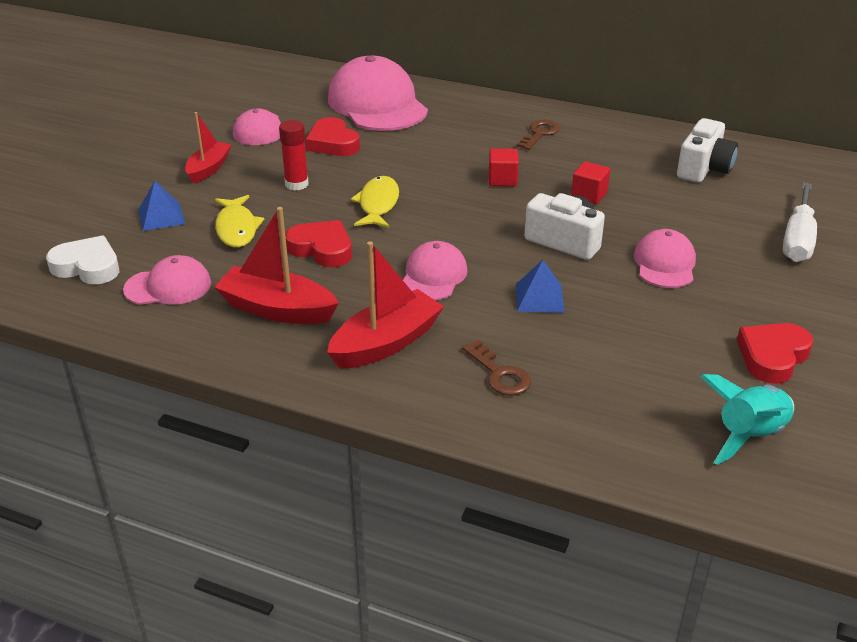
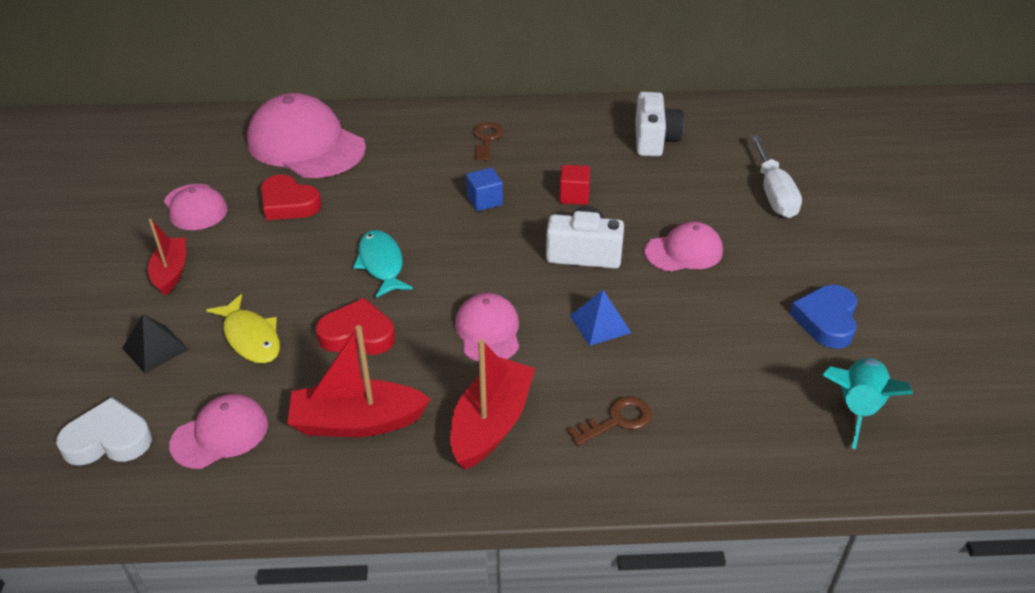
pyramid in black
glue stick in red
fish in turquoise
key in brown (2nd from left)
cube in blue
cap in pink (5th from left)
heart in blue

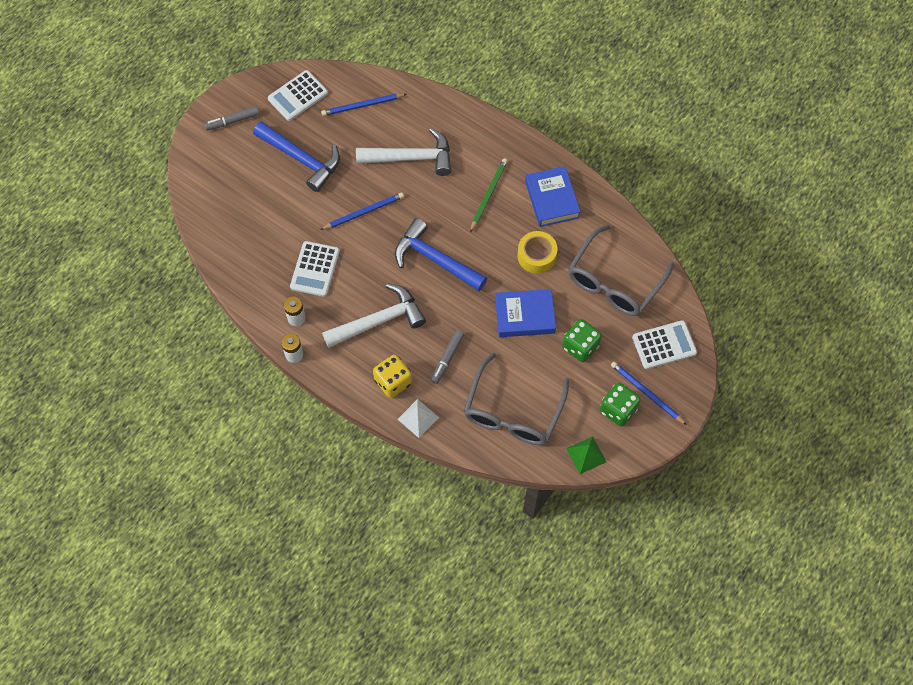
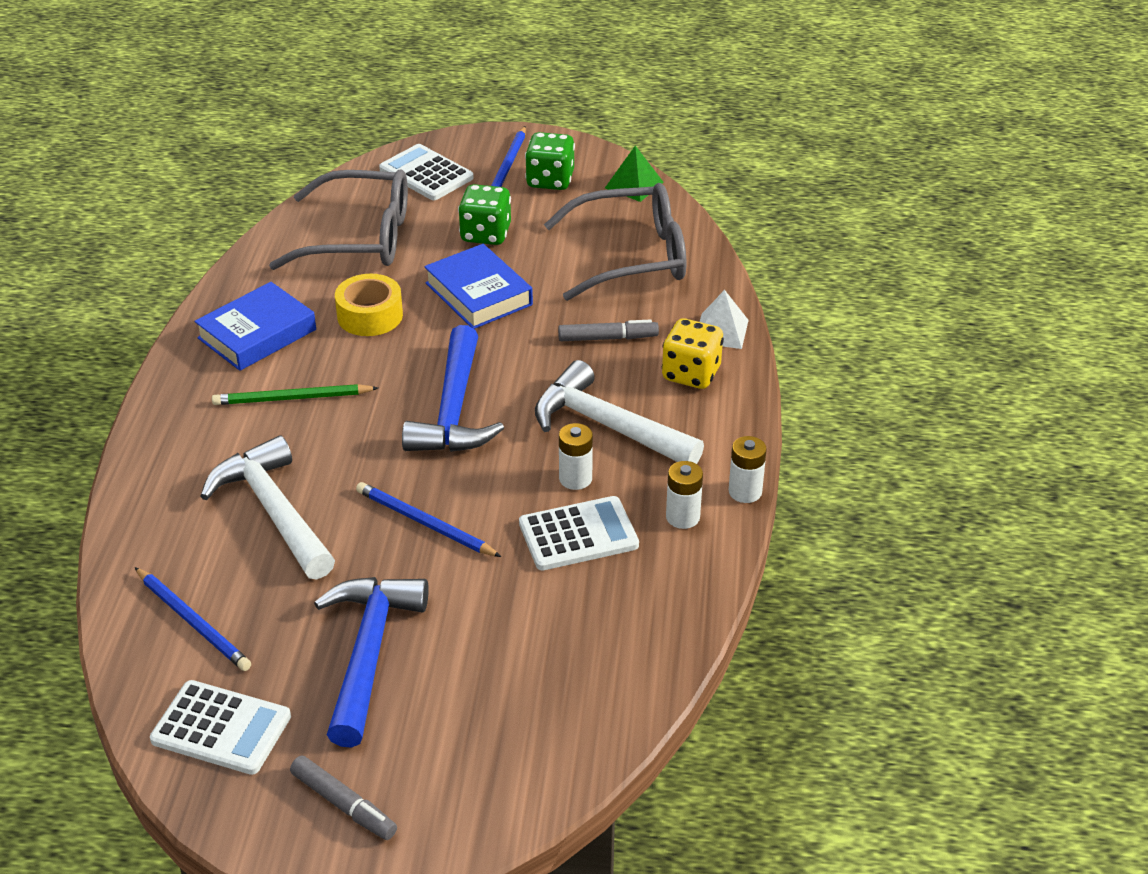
battery in white (1st from left)

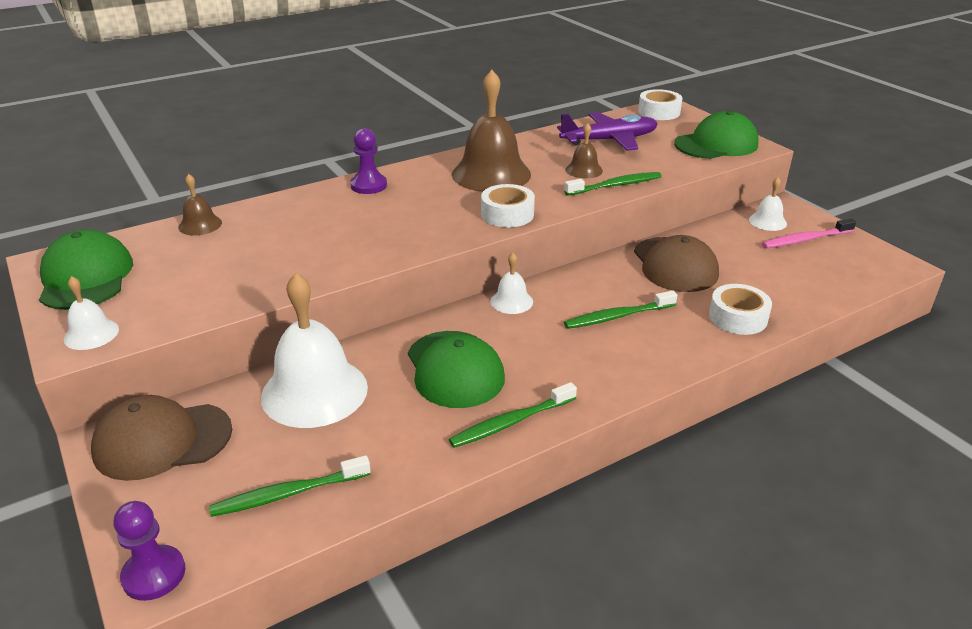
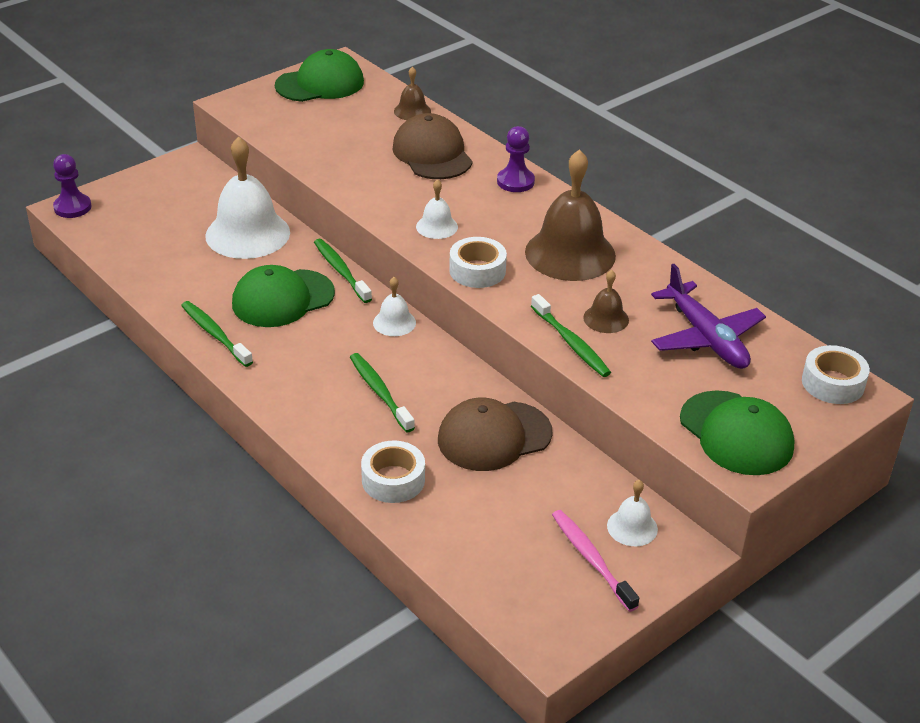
bell in white (3rd from left)
cap in brown (1st from left)
toothbrush in green (2nd from left)

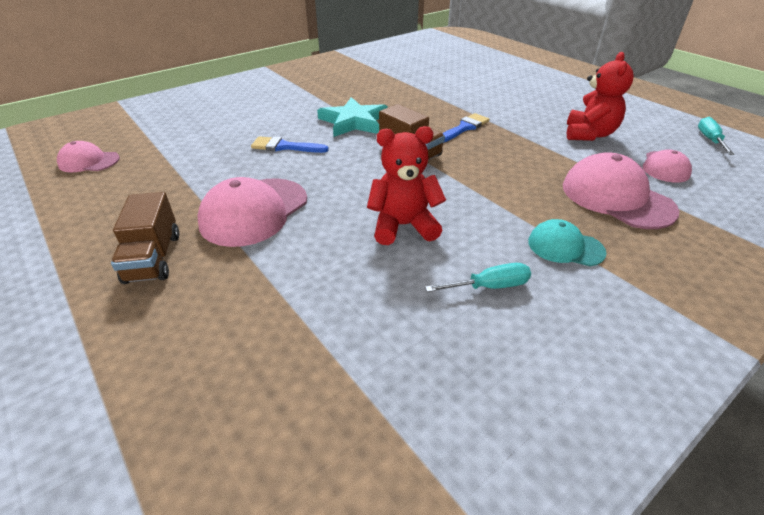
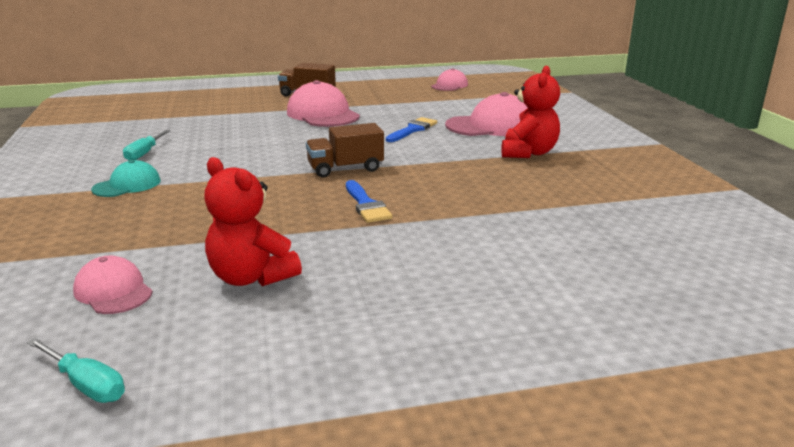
star in turquoise
teddy bear in red (2nd from left)
cap in pink (4th from left)

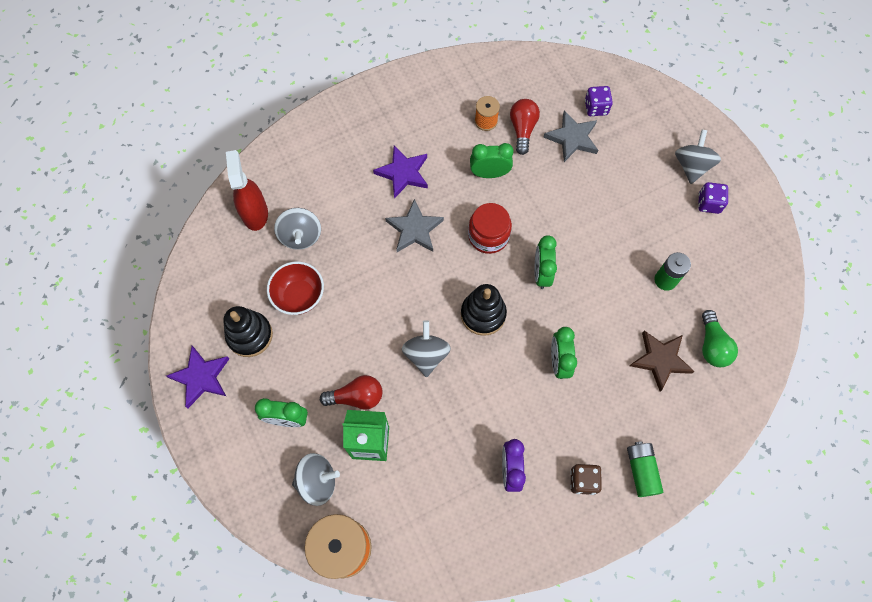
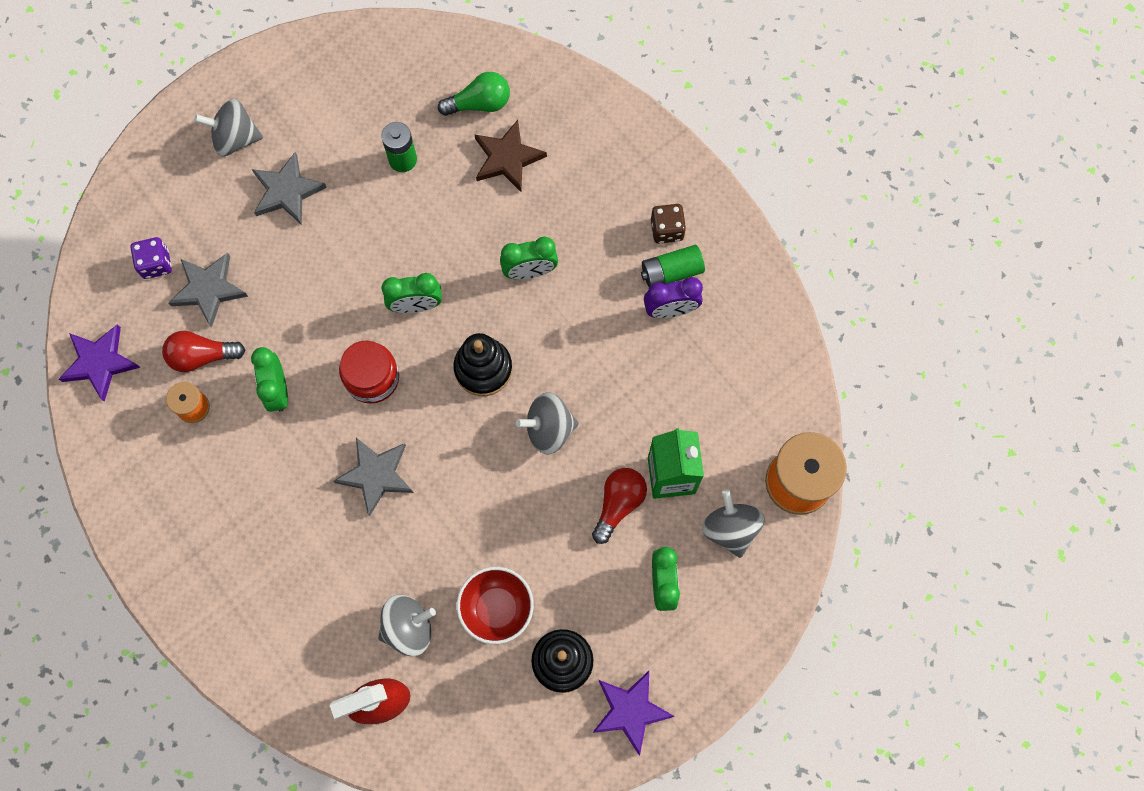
light bulb in red (2nd from left)
star in purple (1st from left)
battery in green (2nd from left)
dice in purple (2nd from left in the first image)
star in grey (2nd from left)

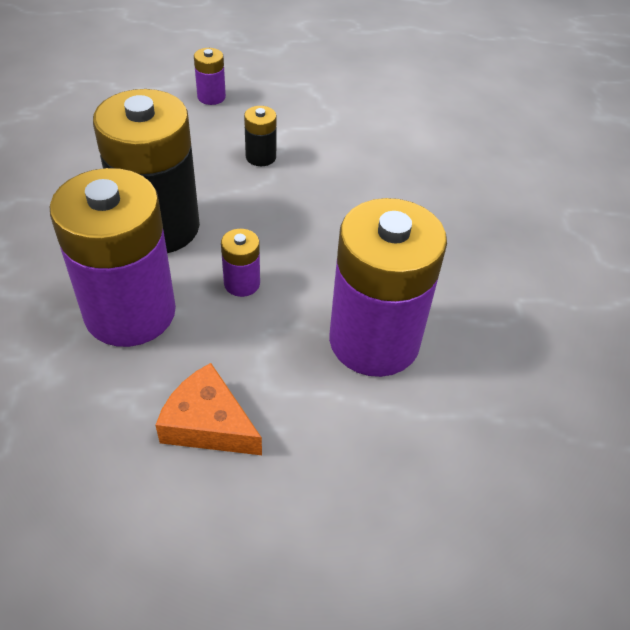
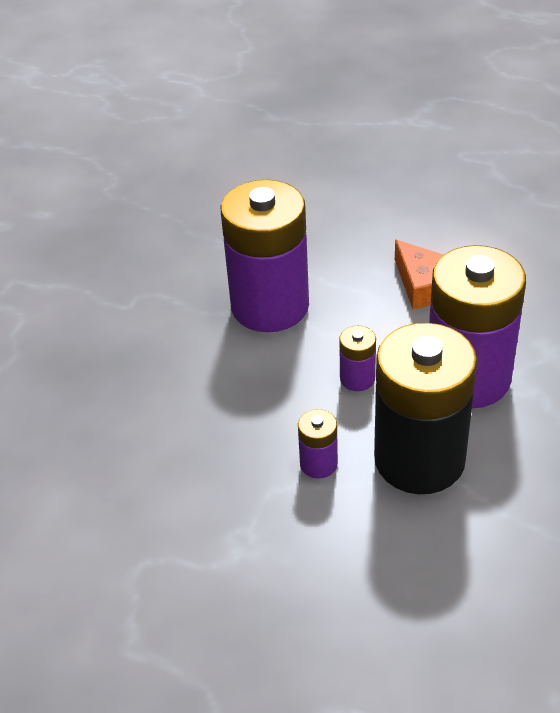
battery in purple (2nd from left)
battery in black (2nd from left in the first image)

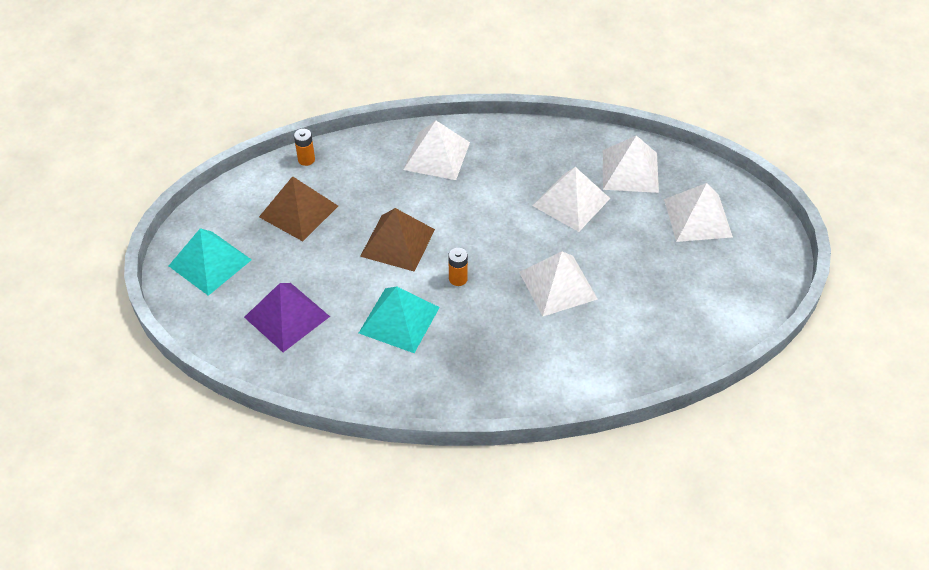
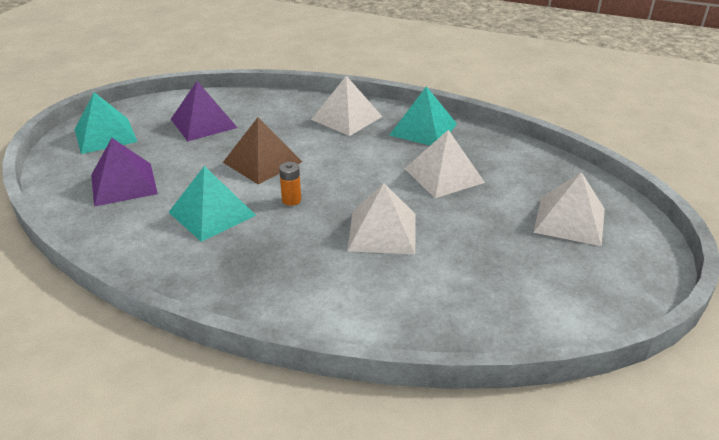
pyramid in purple (2nd from left)
battery in orange (1st from left in the first image)
pyramid in white (4th from left in the first image)
pyramid in turquoise (3rd from left)

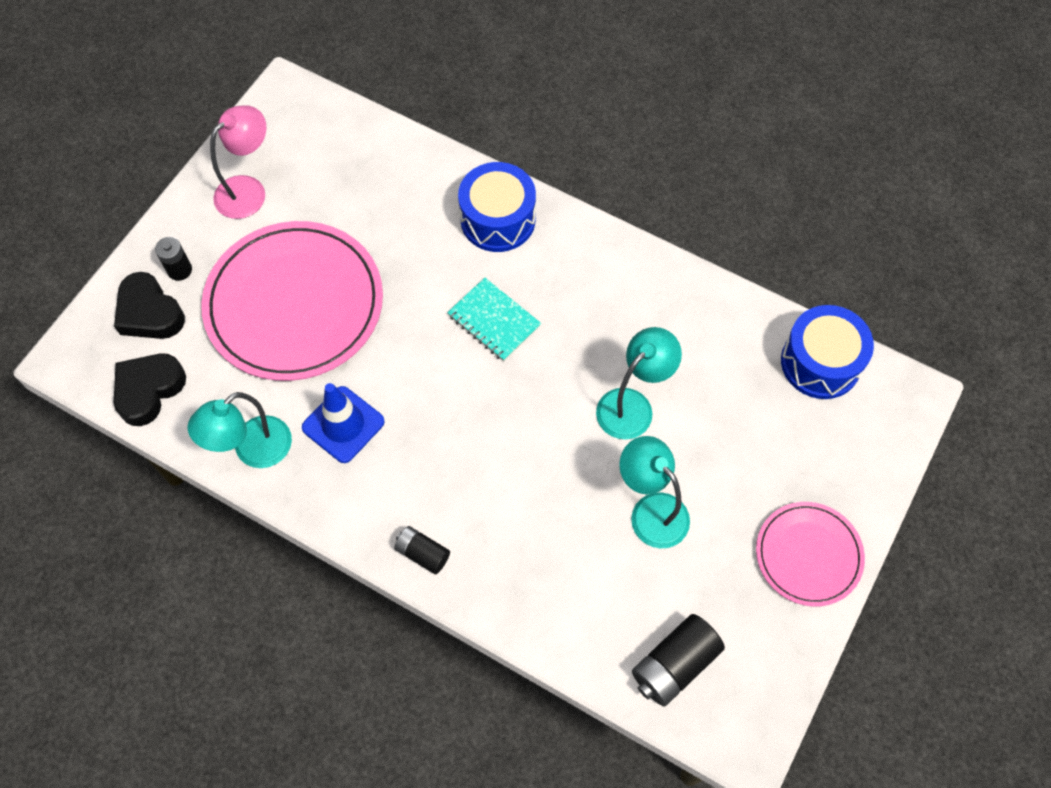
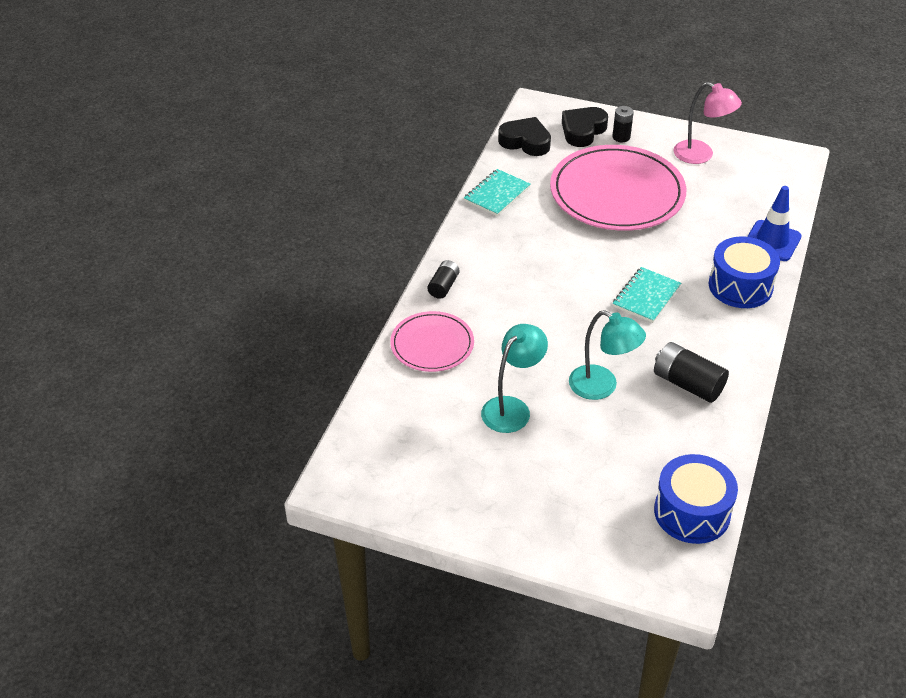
notebook in turquoise (1st from left)
traffic cone in blue
battery in black (3rd from left)
plate in pink (1st from left)

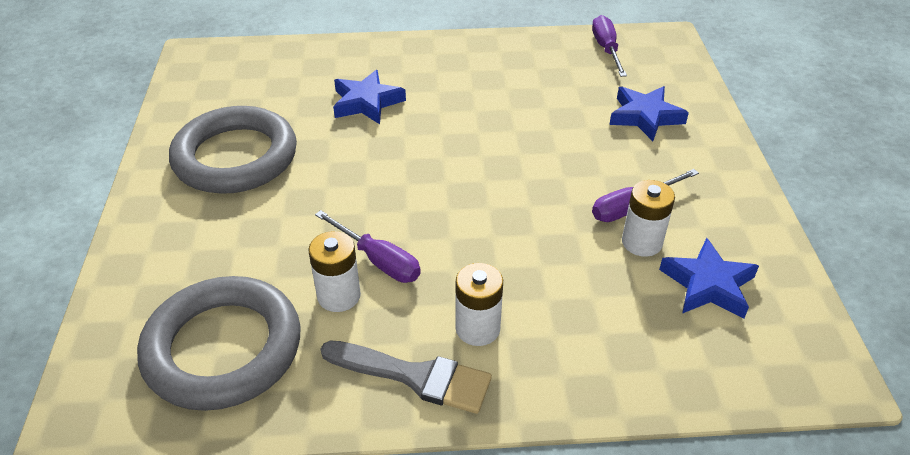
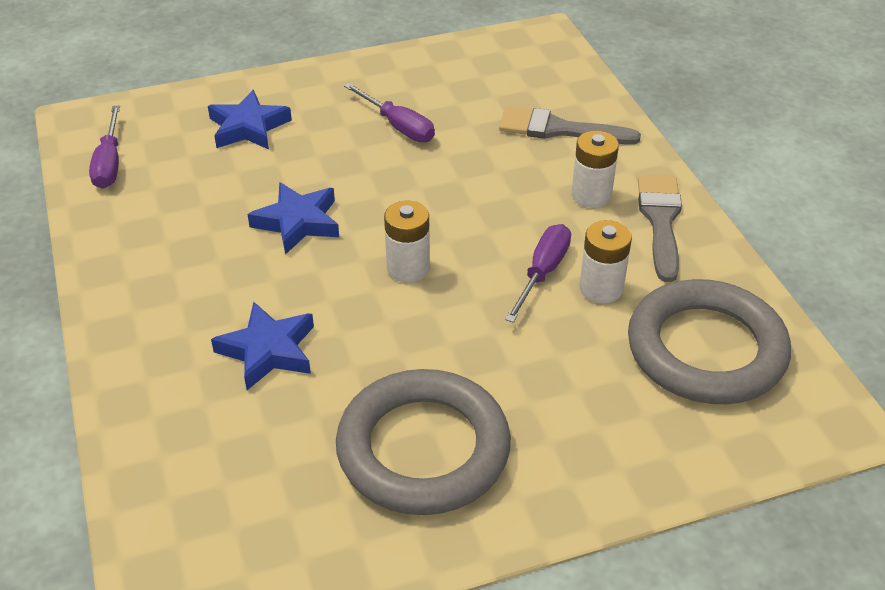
screwdriver in purple (1st from left)
battery in white (1st from left)
star in blue (3rd from left)
brush in grey (1st from left)

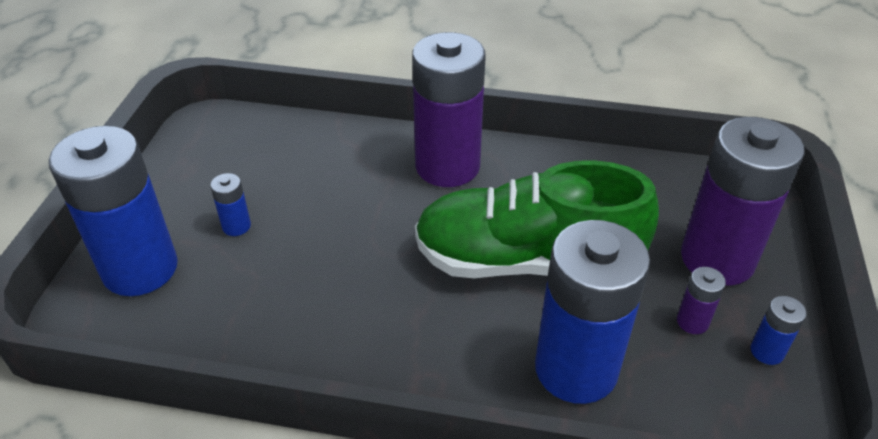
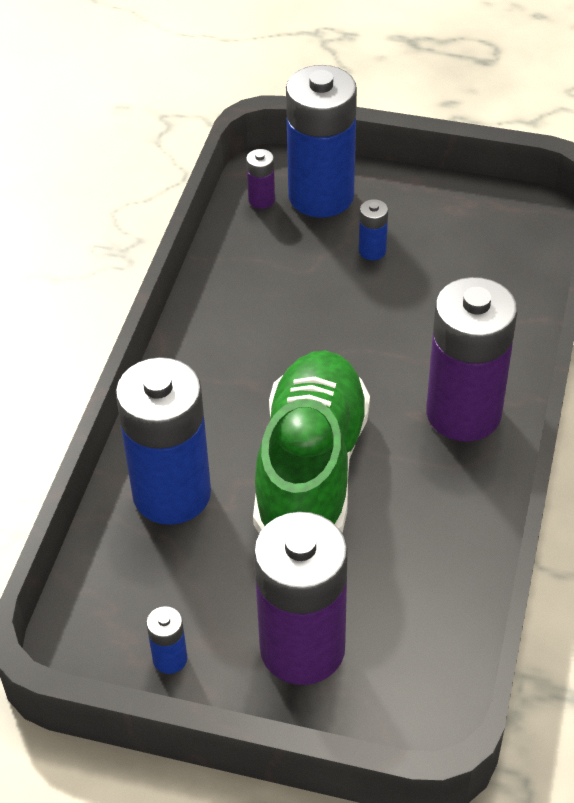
battery in purple (1st from left)

